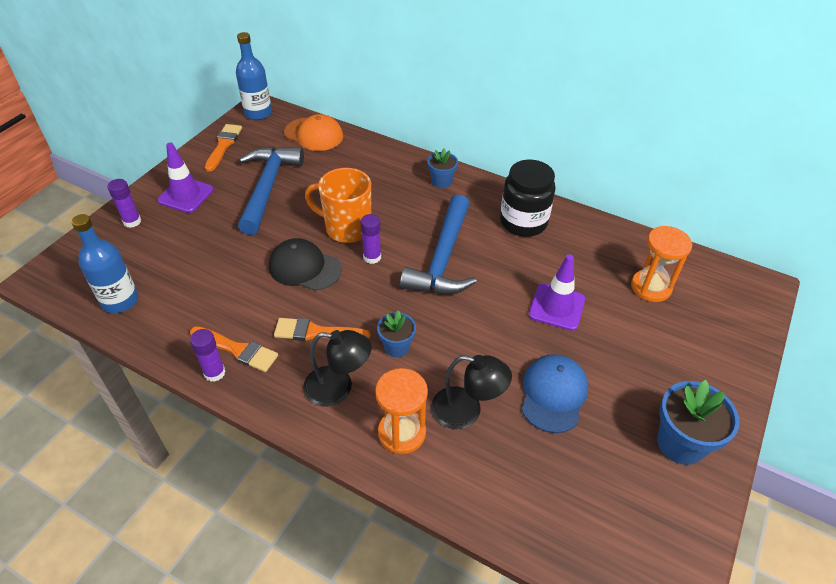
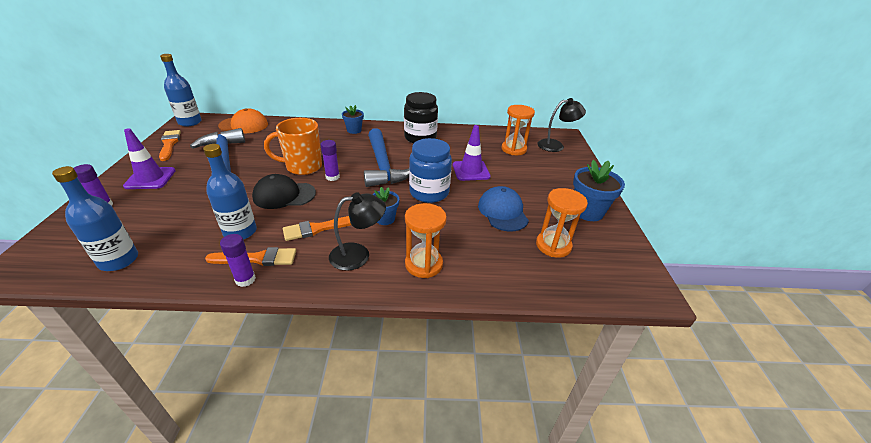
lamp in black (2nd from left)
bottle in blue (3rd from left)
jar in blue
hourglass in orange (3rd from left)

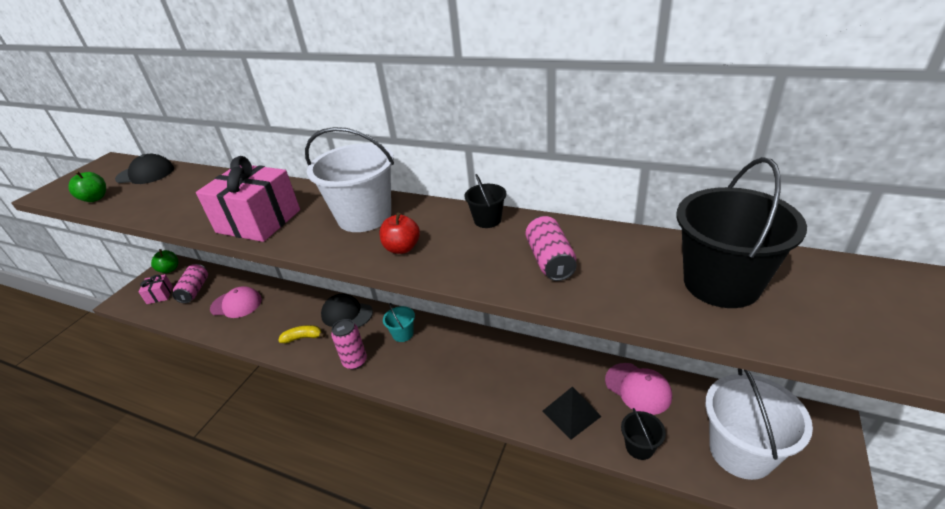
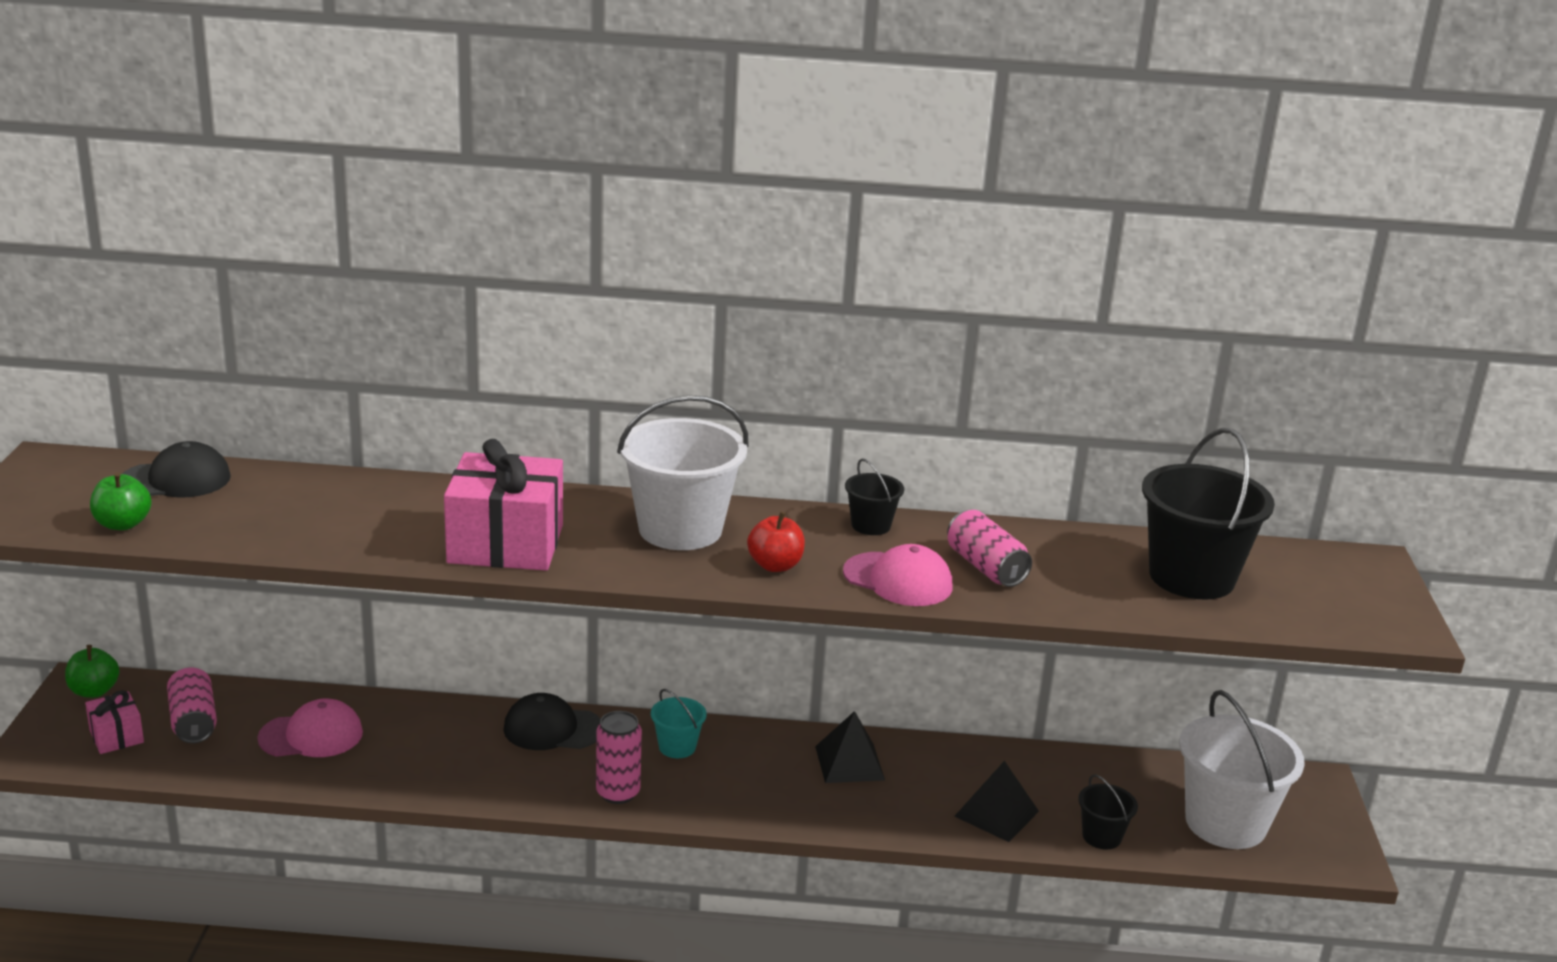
banana in yellow
cap in pink (2nd from left)
pyramid in black (1st from left)

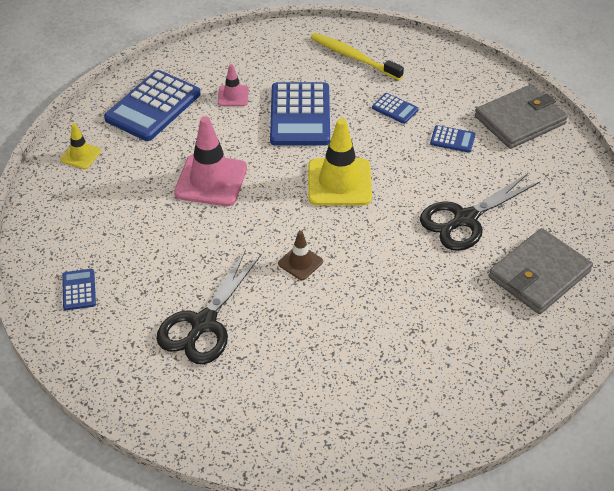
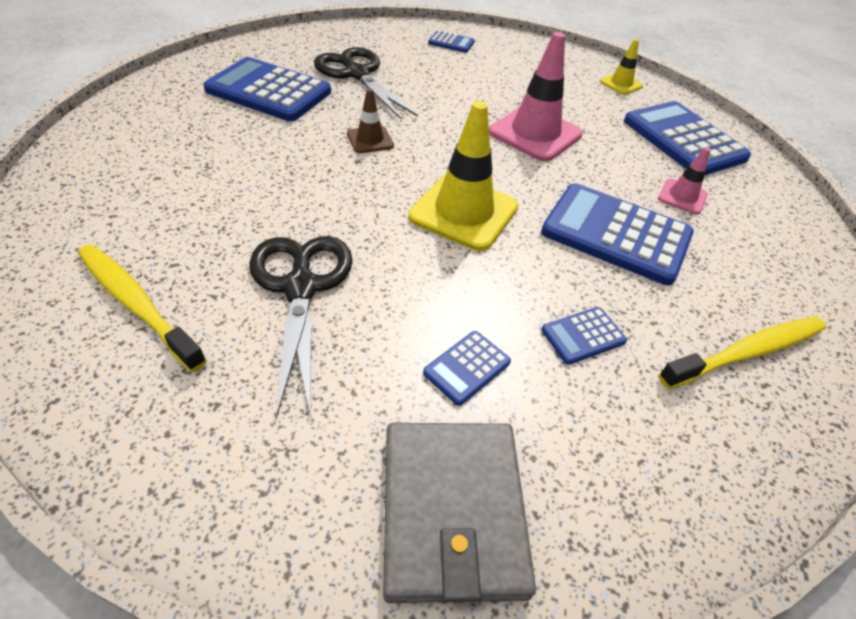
toothbrush in yellow (1st from left)
calculator in blue (1st from left)

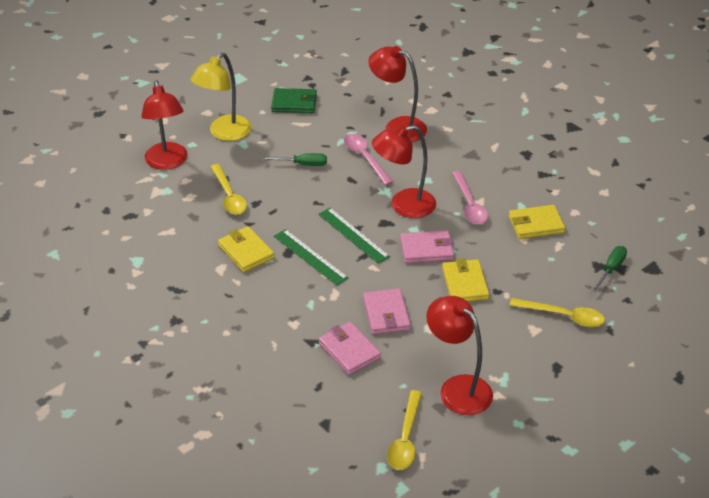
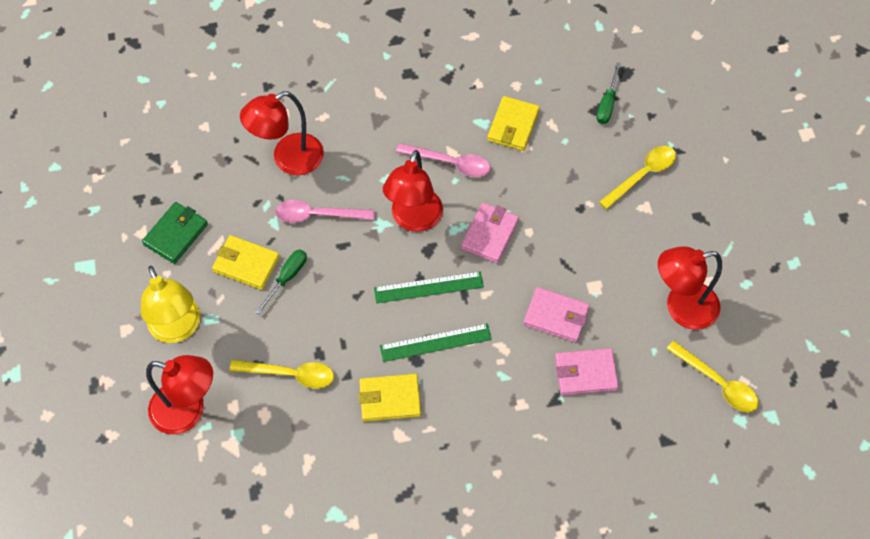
wallet in yellow (1st from left)
screwdriver in green (2nd from left)

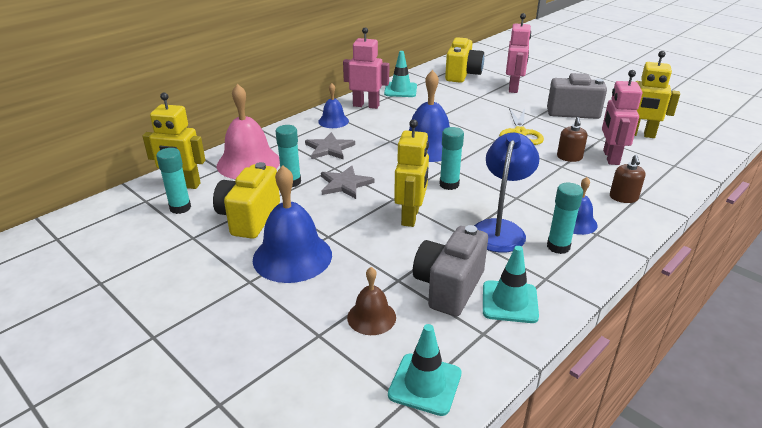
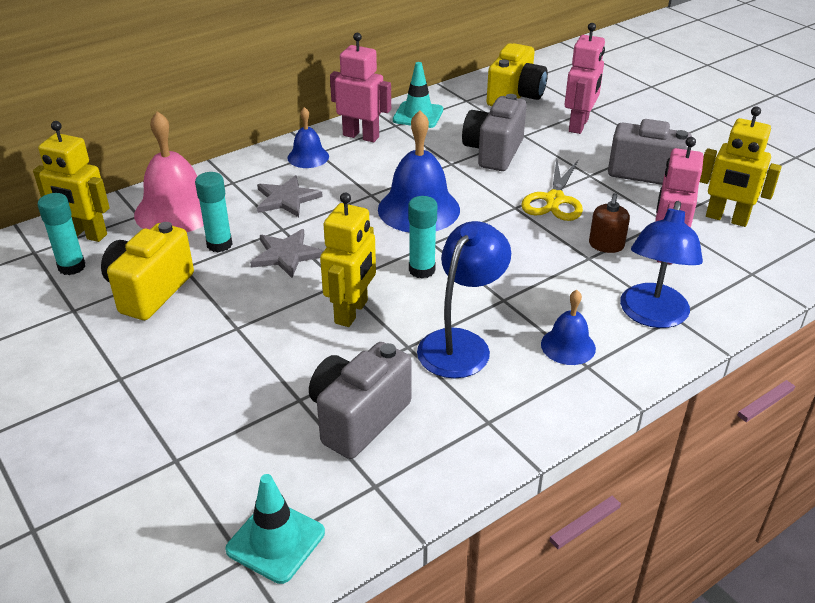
bell in blue (1st from left in the first image)
bell in brown
traffic cone in turquoise (3rd from left in the first image)
glue stick in turquoise (4th from left in the first image)
lamp in blue (2nd from left)
camera in grey (2nd from left)

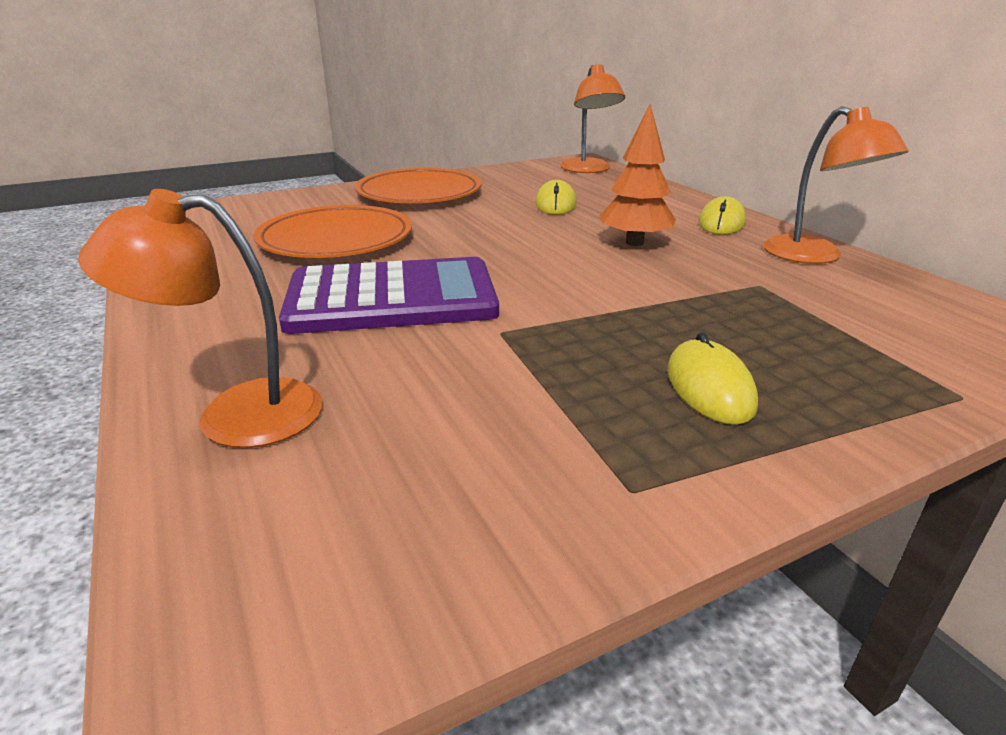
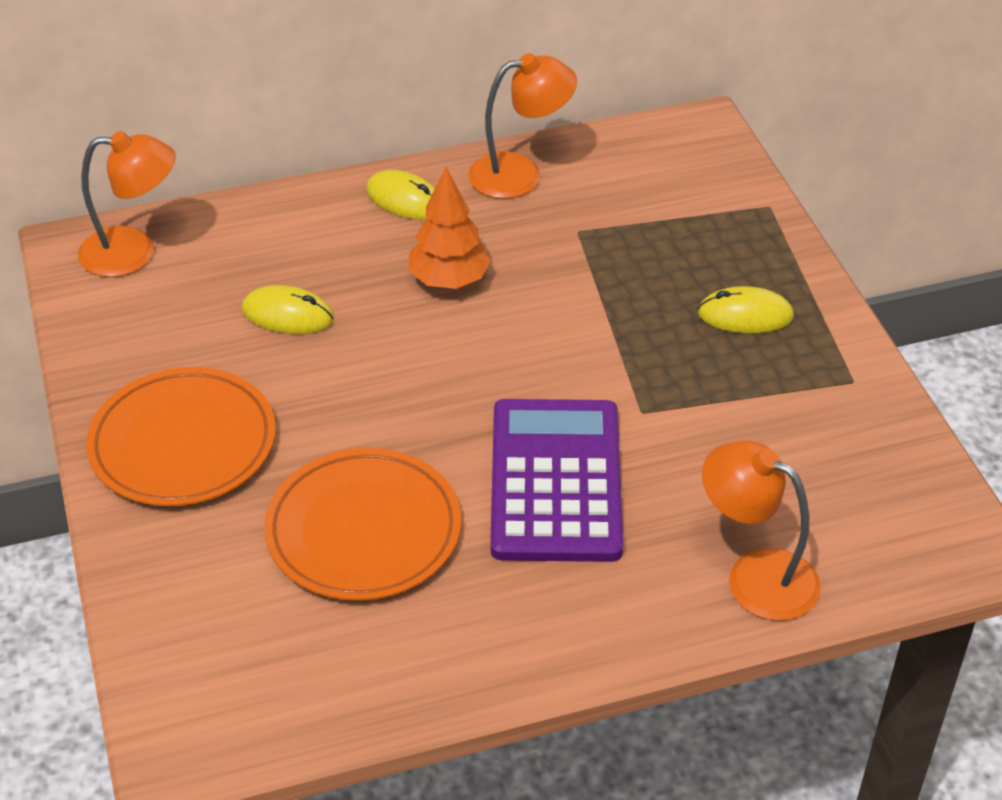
lamp in orange (3rd from left)

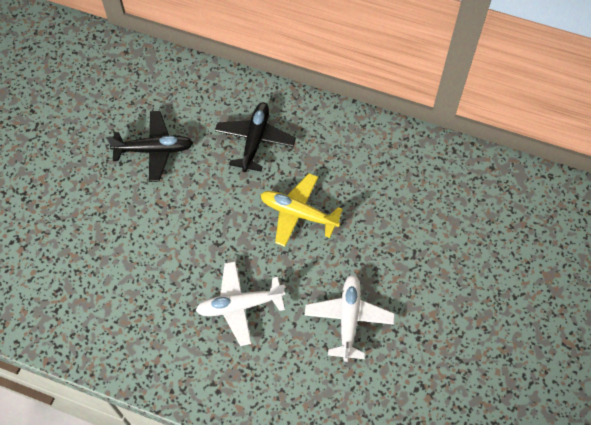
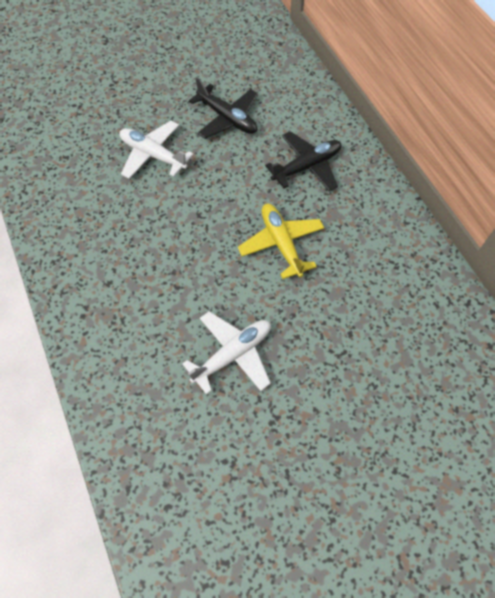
plane in white (1st from left)

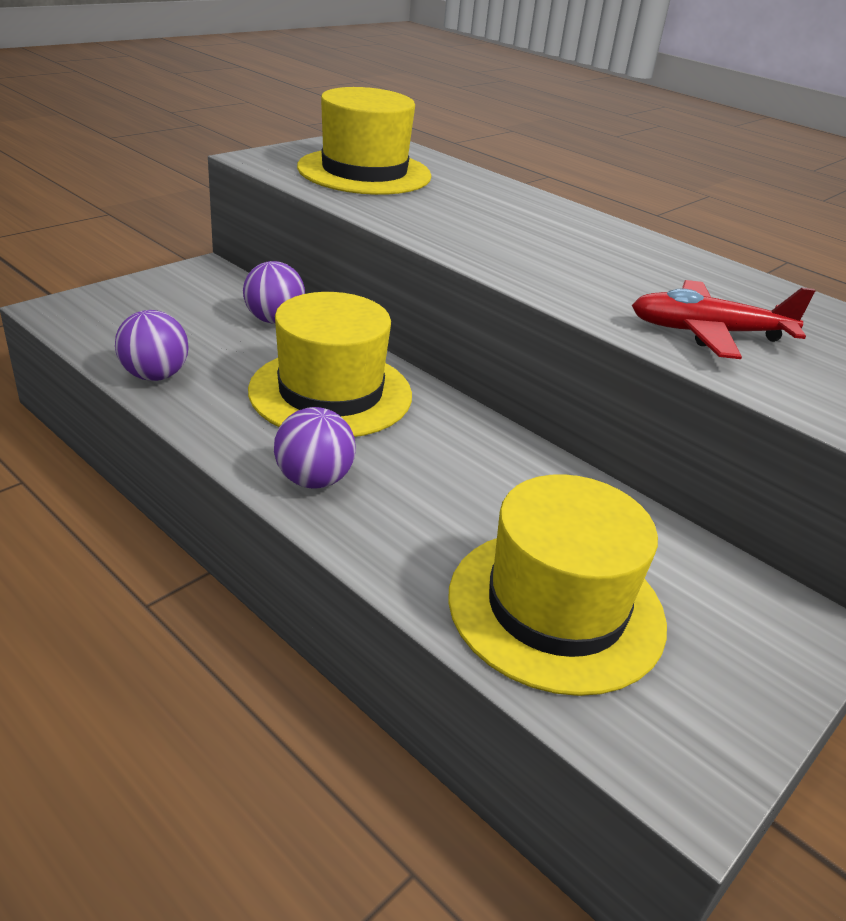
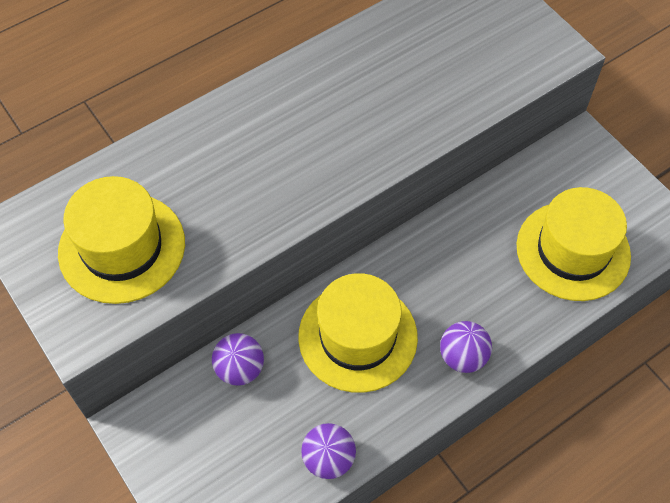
plane in red

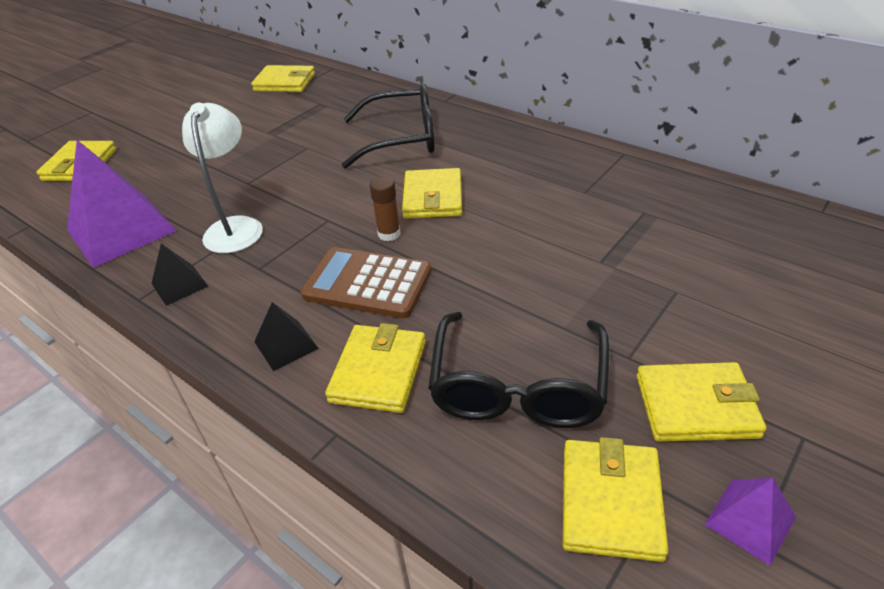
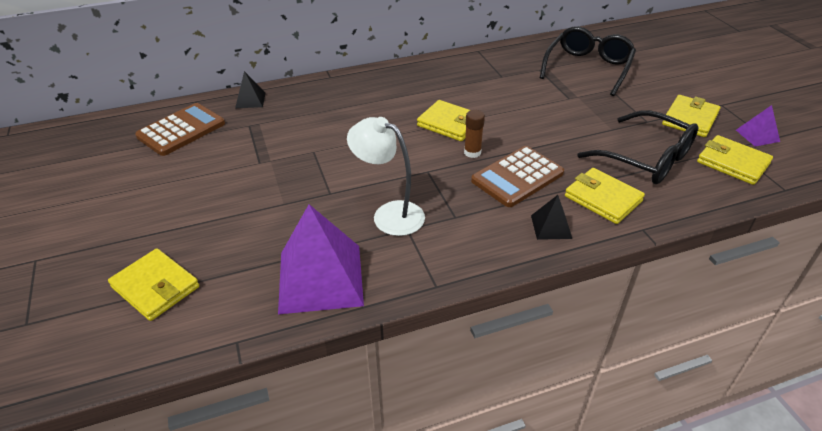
pyramid in black (1st from left)
calculator in brown (1st from left)
glasses in black (1st from left)

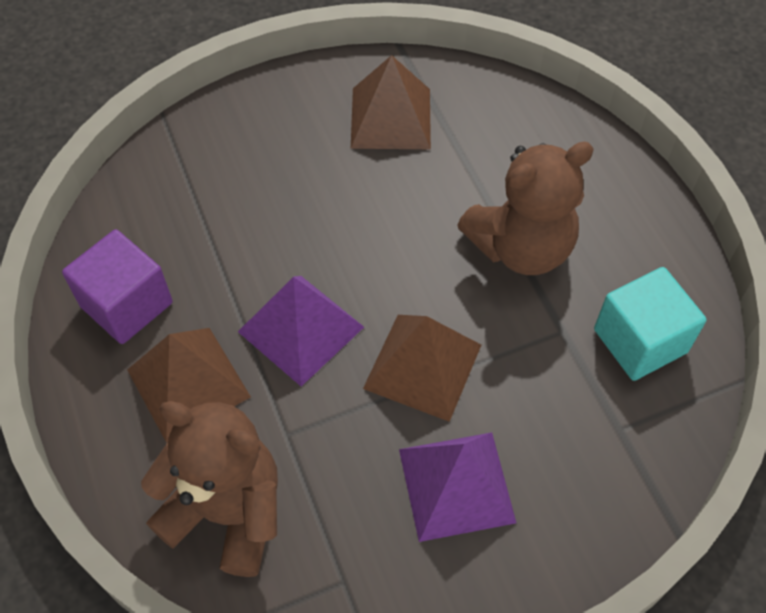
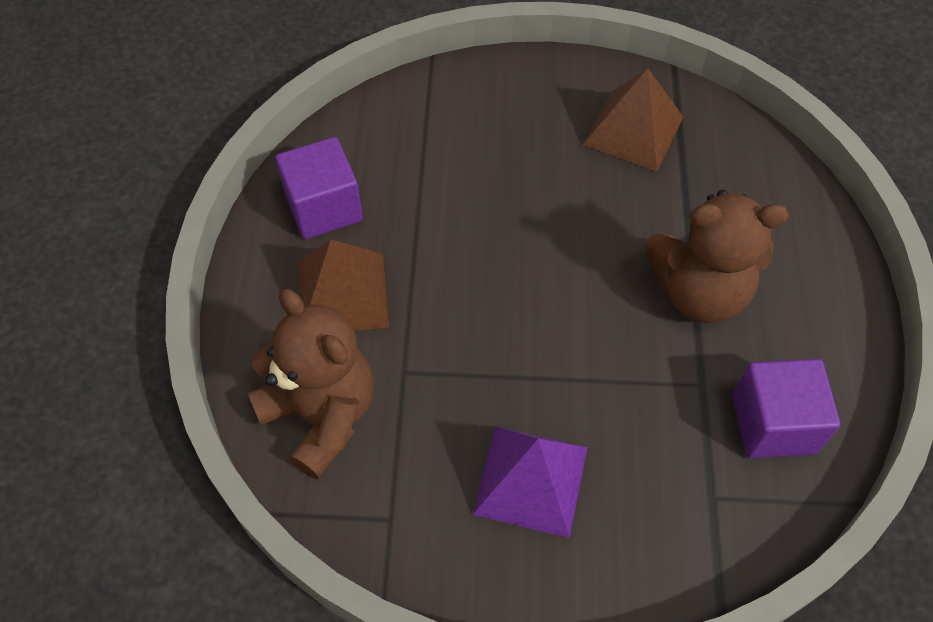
pyramid in purple (1st from left in the first image)
pyramid in brown (3rd from left in the first image)
cube in purple (2nd from left)

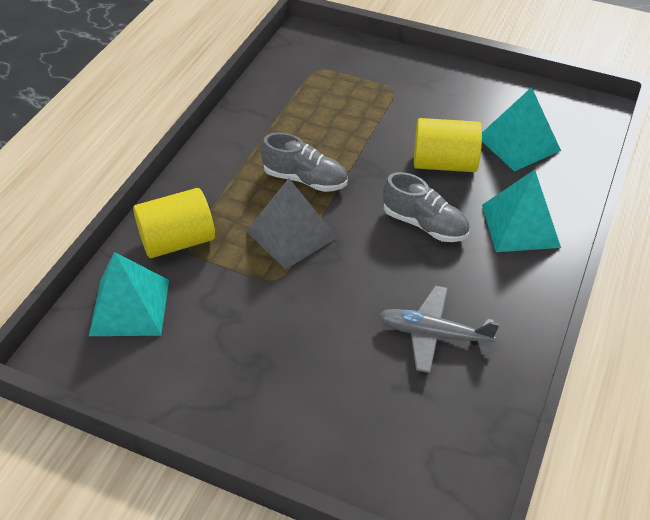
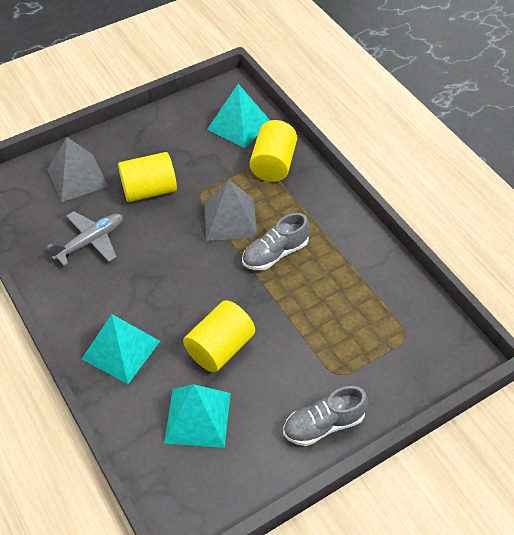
shoe in grey (2nd from left)
pyramid in grey (1st from left)
cylinder in yellow (1st from left)

